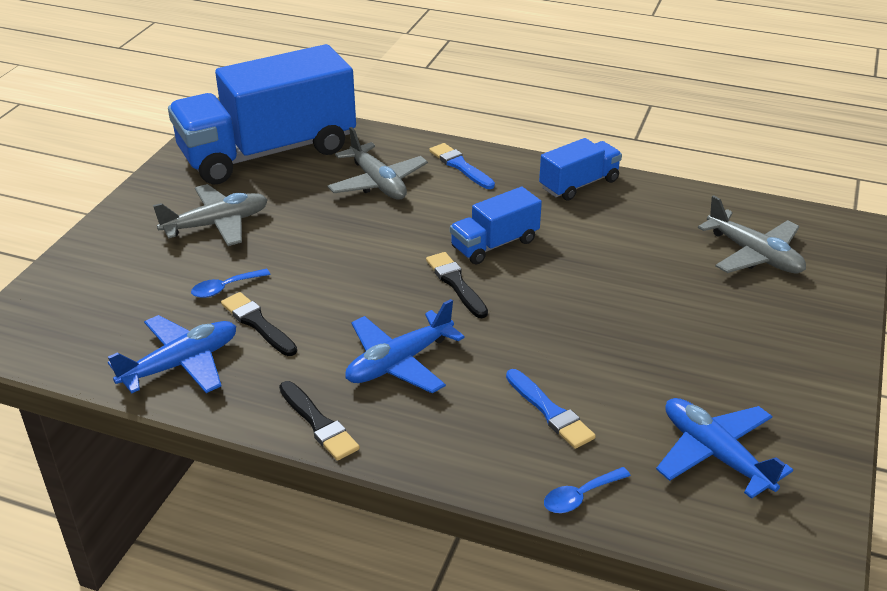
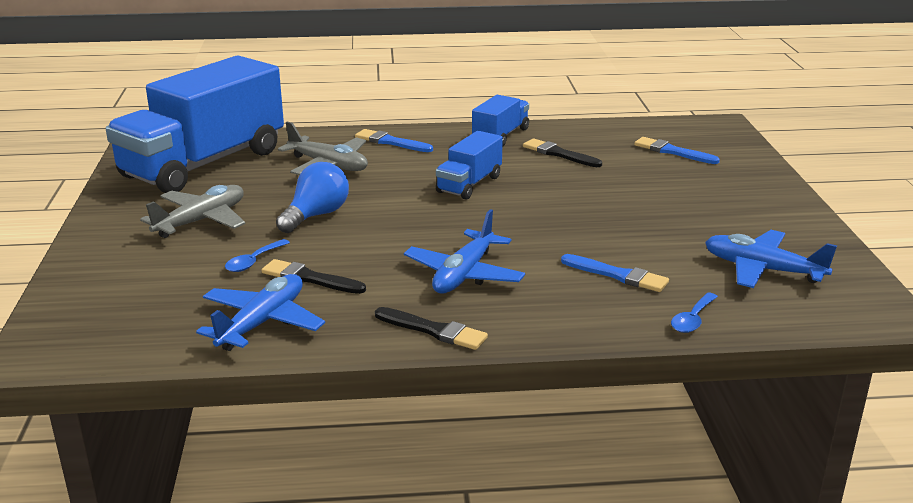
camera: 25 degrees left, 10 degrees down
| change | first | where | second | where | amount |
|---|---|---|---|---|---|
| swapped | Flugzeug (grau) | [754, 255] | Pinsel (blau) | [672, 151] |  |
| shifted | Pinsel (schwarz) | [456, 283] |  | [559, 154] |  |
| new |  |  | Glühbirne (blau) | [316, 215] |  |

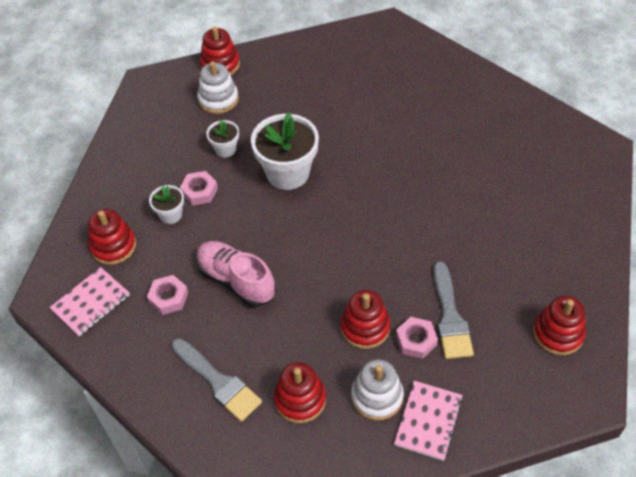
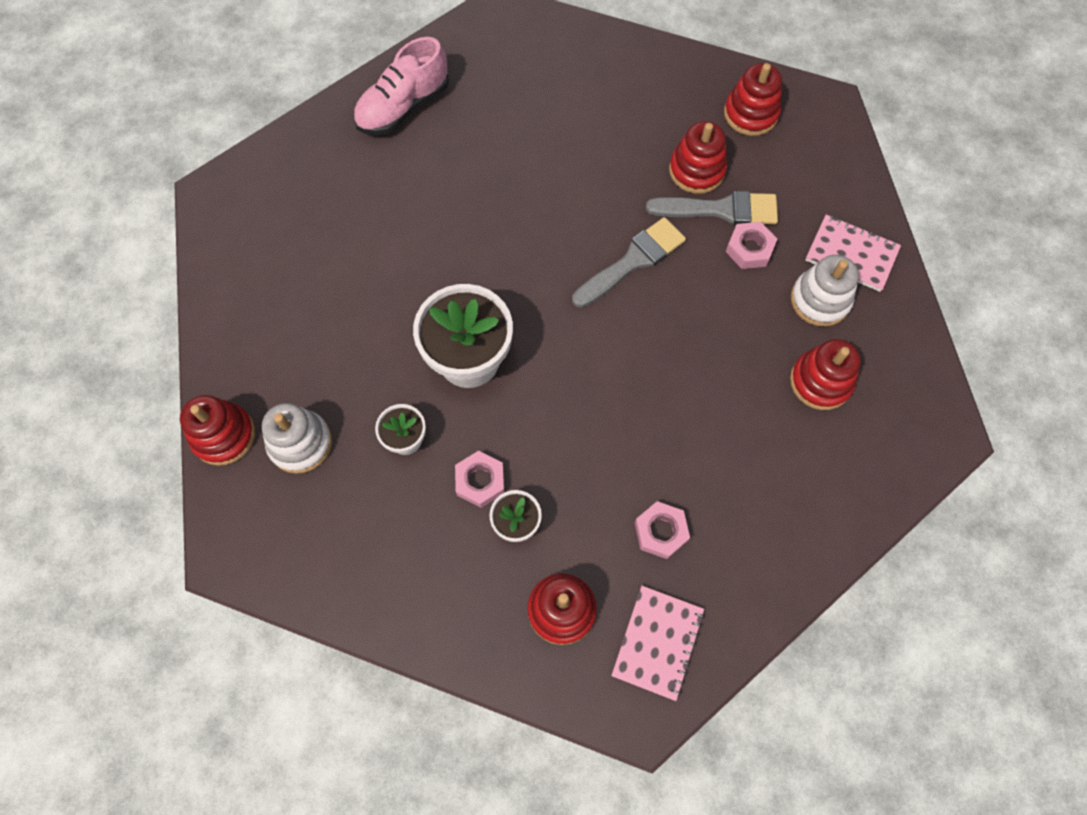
camera: 85 degrees left, 15 degrees up
| change | first | where | second | where | amount |
|---|---|---|---|---|---|
| shifted | Schuh (rosa) | [236, 280] |  | [403, 107] |  |
| rotated | Notizbuch (rosa) | [91, 302] |  | [657, 642] | 60 degrees clockwise |
| shifted | Stapelspielzeug (rot) | [365, 327] |  | [696, 170] |  |
| shifted | Pinsel (grau) | [218, 382] |  | [633, 261] |  |

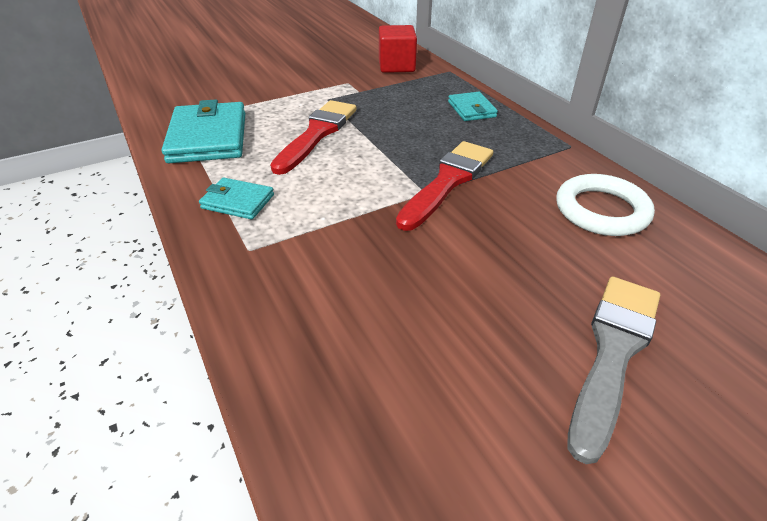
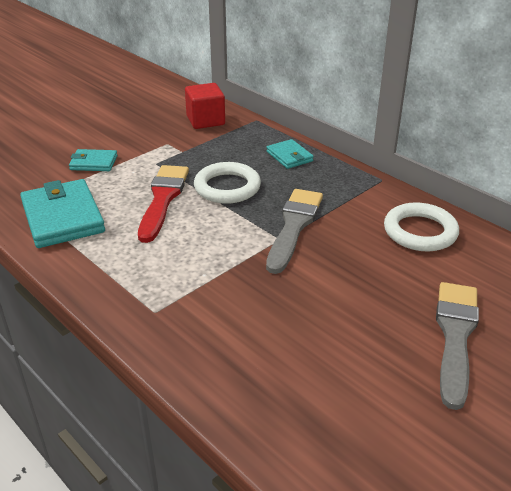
camera: 15 degrees left, 5 degrees down
| change | first | where | second | where | amount |
|---|---|---|---|---|---|
| repainted | Pinsel (rot) | [448, 181] | Pinsel (grau) | [294, 226] |  |
| shifted | Geldbörse (türkis) | [238, 201] |  | [94, 163] |  |
| new |  |  | Ring (weiß) | [227, 187] |  |

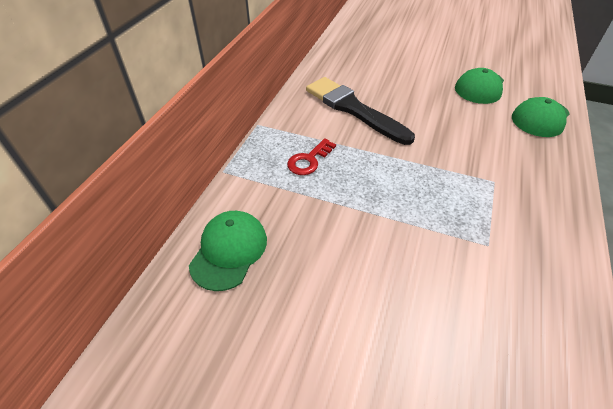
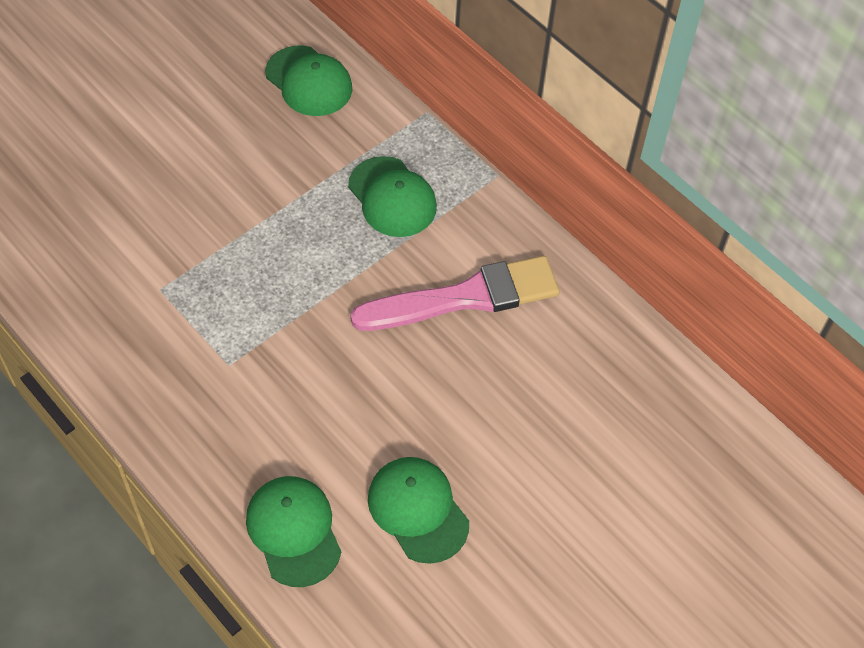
camera: 115 degrees right, 10 degrees up
| change | first | where | second | where | amount |
|---|---|---|---|---|---|
| repainted | Pinsel (schwarz) | [353, 109] | Pinsel (rosa) | [465, 297] |  |
| swapped | Schlüssel (rot) | [309, 160] | Kappe (grün) | [392, 197] |  |

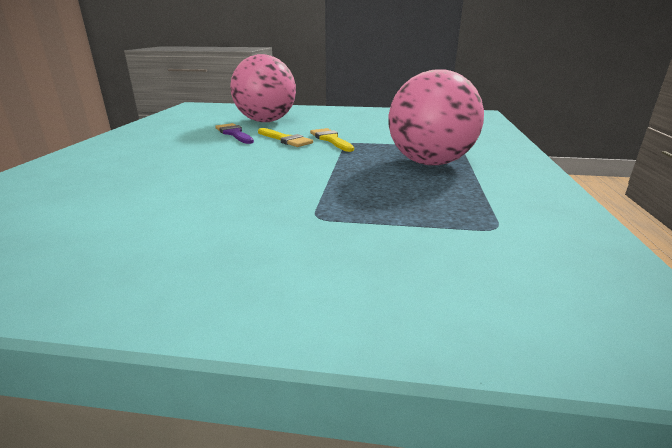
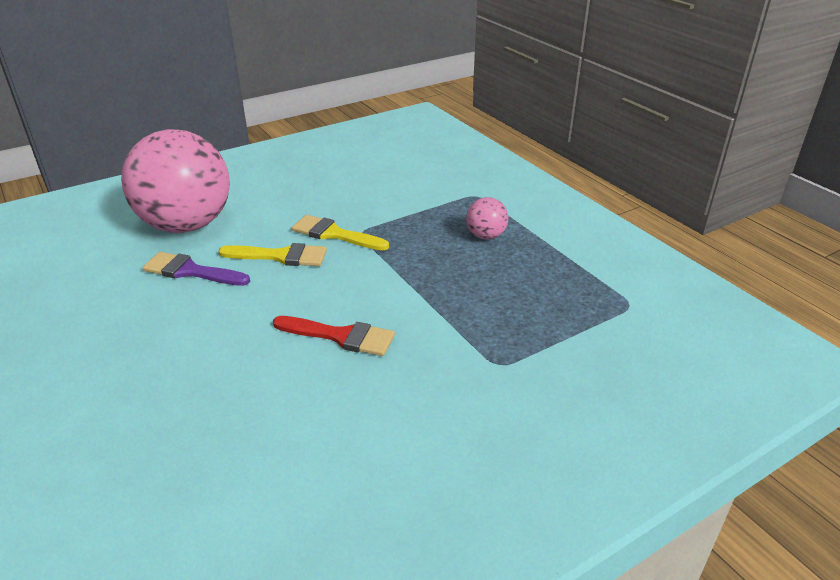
camera: 40 degrees left, 10 degrees up
| change | first | where | second | where | amount |
|---|---|---|---|---|---|
| scaled | Ball (rosa) | [429, 163] |  | [485, 236] | x0.41 |
| new |  |  | Pinsel (rot) | [341, 336] |  |

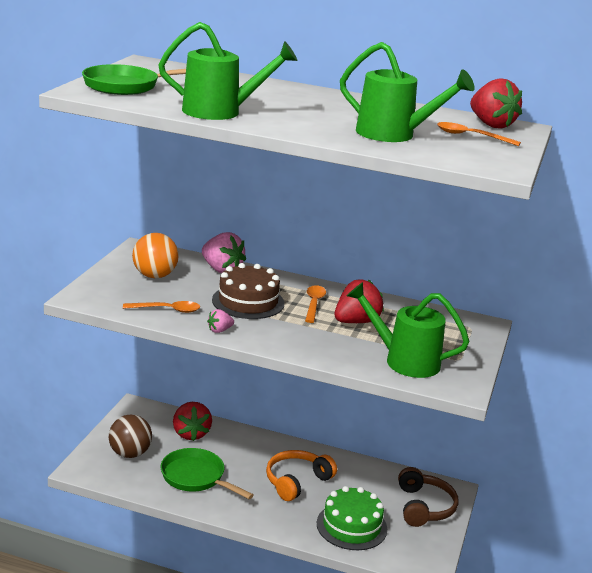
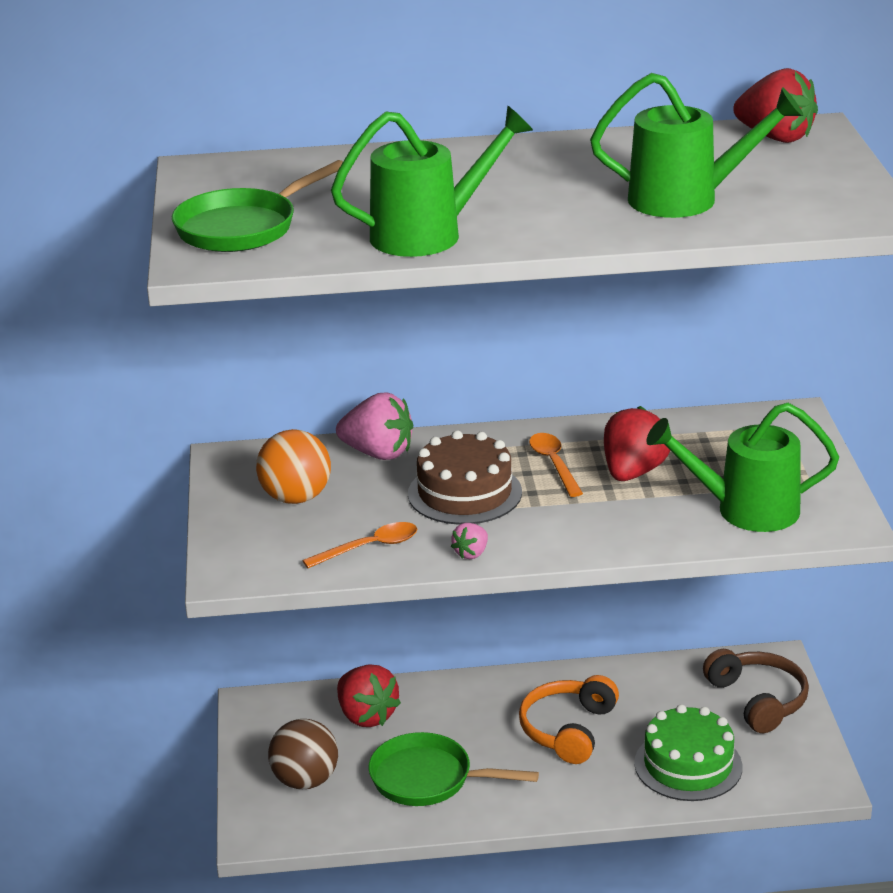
camera: 20 degrees left, 5 degrees up
| change | first | where | second | where | amount |
|---|---|---|---|---|---|
| gone | Löffel (orange) | [470, 136] |  |  |  |

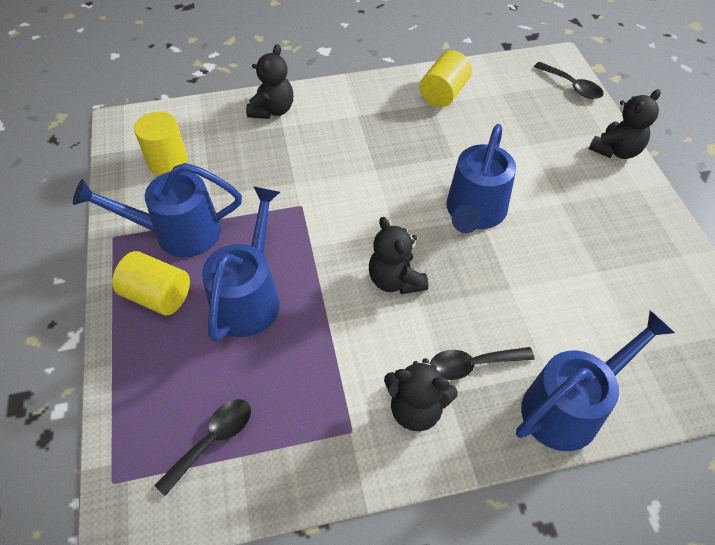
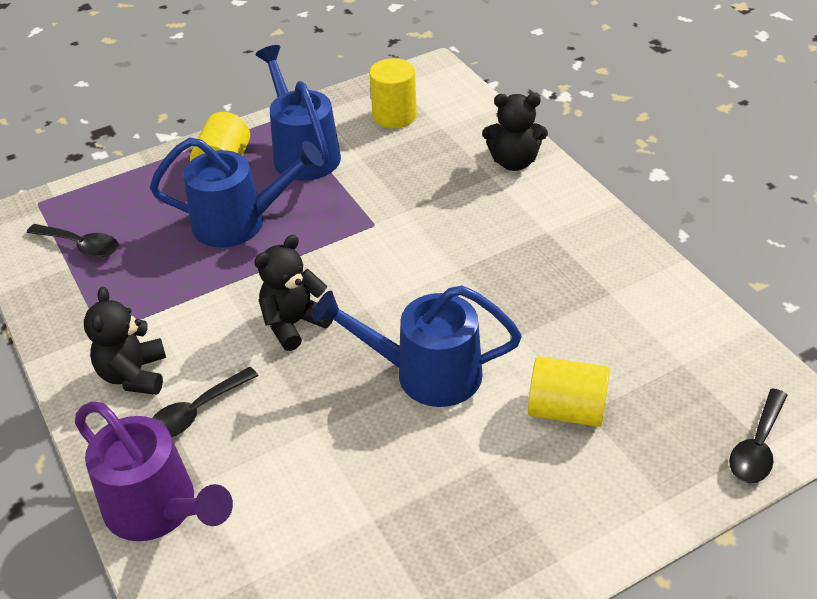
camera: 75 degrees right, 10 degrees down
| change | first | where | second | where | amount |
|---|---|---|---|---|---|
| shifted | Vollzylinder (gelb) | [443, 93] |  | [566, 410] |  |
| gone | Teddybär (schwarz) | [616, 150] |  |  |  |
| repainted | Gießkanne (blau) | [570, 405] | Gießkanne (lila) | [159, 509] |  |
| rotated | Löffel (schwarz) | [473, 364] |  | [196, 412] | 105 degrees counterclockwise |

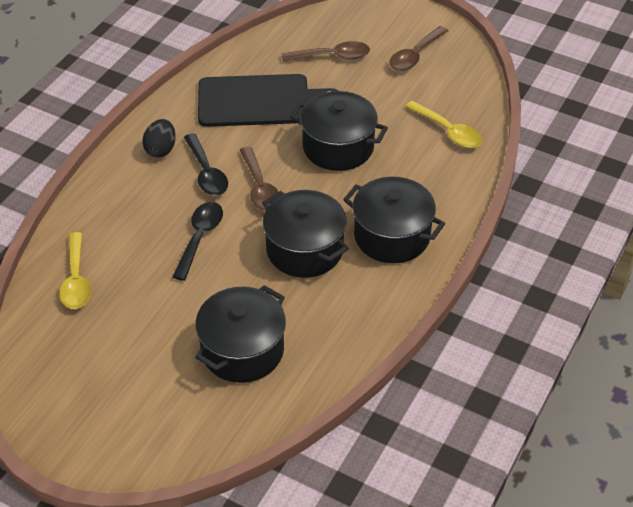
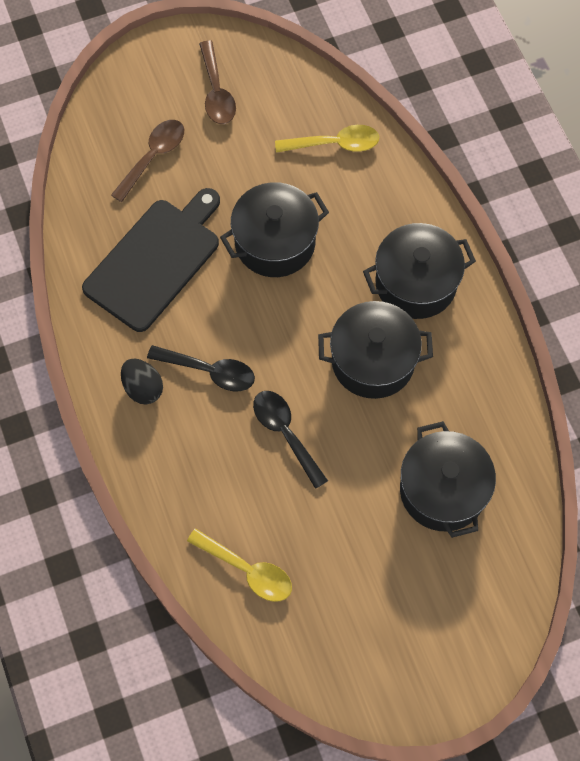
camera: 50 degrees left, 20 degrees up
| change | first | where | second | where | amount |
|---|---|---|---|---|---|
| gone | Löffel (braun) | [260, 188] |  |  |  |

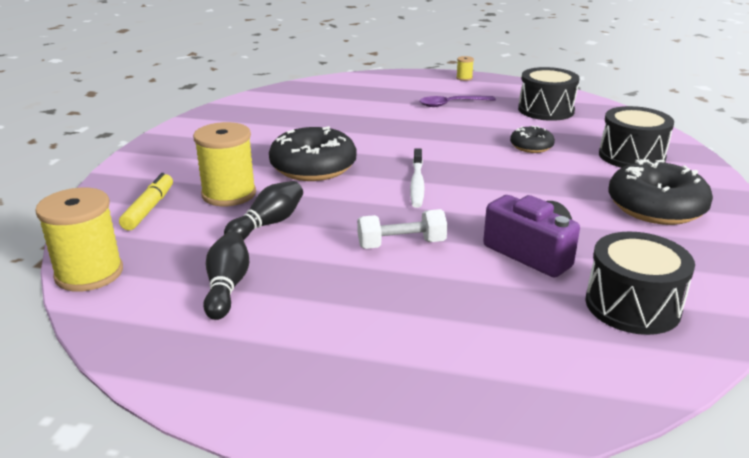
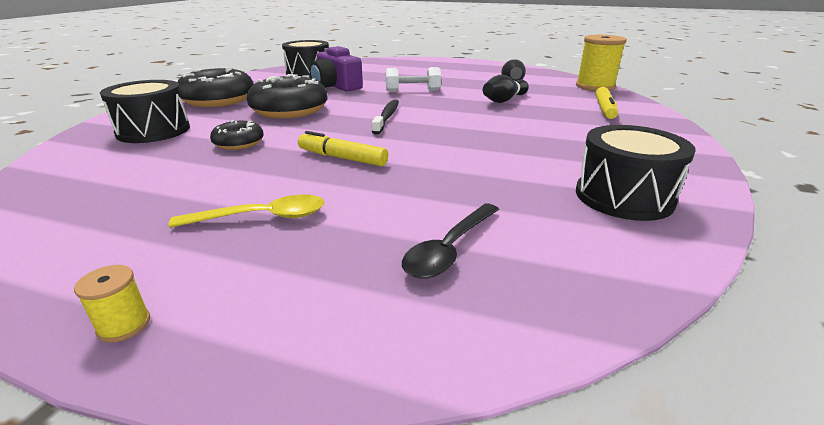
camera: 175 degrees left, 0 degrees up
| change | first | where | second | where | amount |
|---|---|---|---|---|---|
| shifted | Trommel (schwarz) | [546, 110] |  | [623, 197] |  |
| repainted | Löffel (lila) | [451, 104] | Löffel (gelb) | [262, 217] |  |
| gone | Garnrolle (gelb) | [229, 194] |  |  |  |
| shifted | Donut (schwarz) | [313, 167] |  | [289, 110] |  |
| repainted | Zahnbürste (weiß) | [417, 184] | Zahnbürste (schwarz) | [387, 117] |  |
| new |  |  | Filzstift (gelb) | [342, 158] |  |
| new |  |  | Löffel (schwarz) | [450, 249] |  |

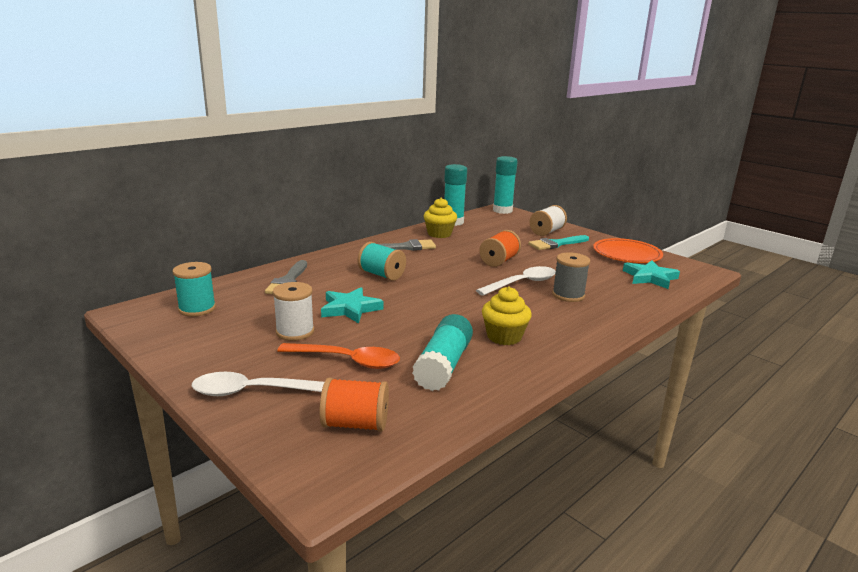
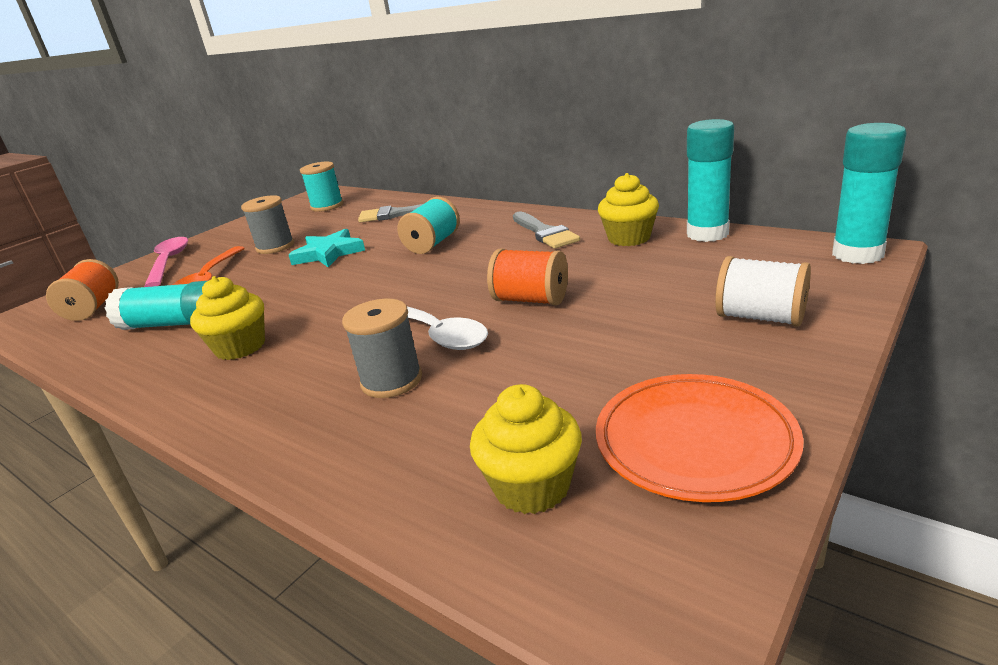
camera: 85 degrees right, 5 degrees up
| change | first | where | second | where | amount |
|---|---|---|---|---|---|
| gone | Pinsel (türkis) | [556, 244] |  |  |  |
| swapped | Stern (türkis) | [650, 277] | Muffin (gelb) | [532, 486] |  |
| repainted | Garnrolle (weiß) | [295, 332] | Garnrolle (grau) | [275, 247] |  |
| repainted | Löffel (weiß) | [254, 392] | Löffel (rosa) | [169, 262] |  |

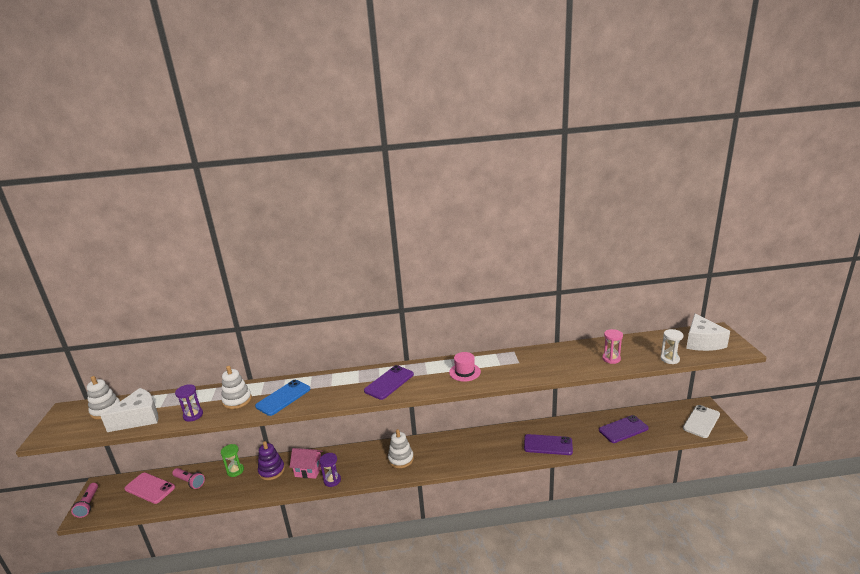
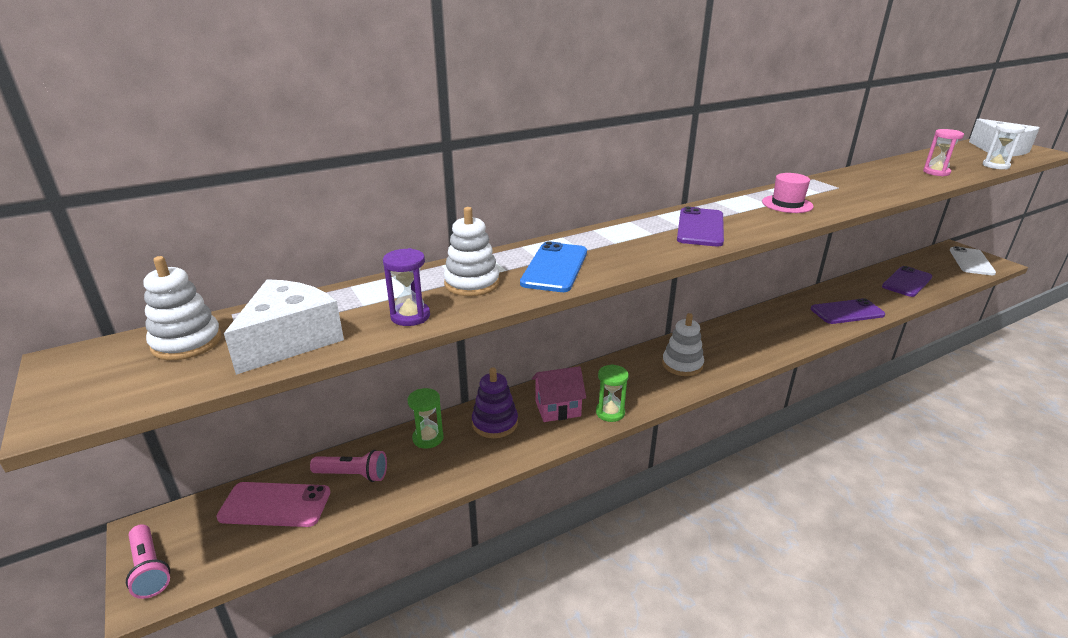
camera: 25 degrees left, 5 degrees up
| change | first | where | second | where | amount |
|---|---|---|---|---|---|
| repainted | Sanduhr (lila) | [332, 480] | Sanduhr (grün) | [610, 412] |  |

